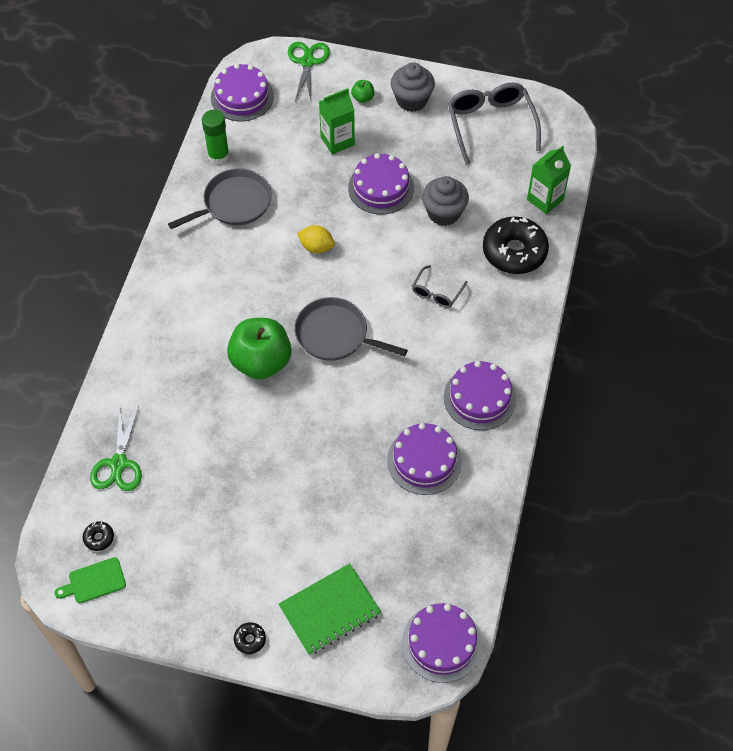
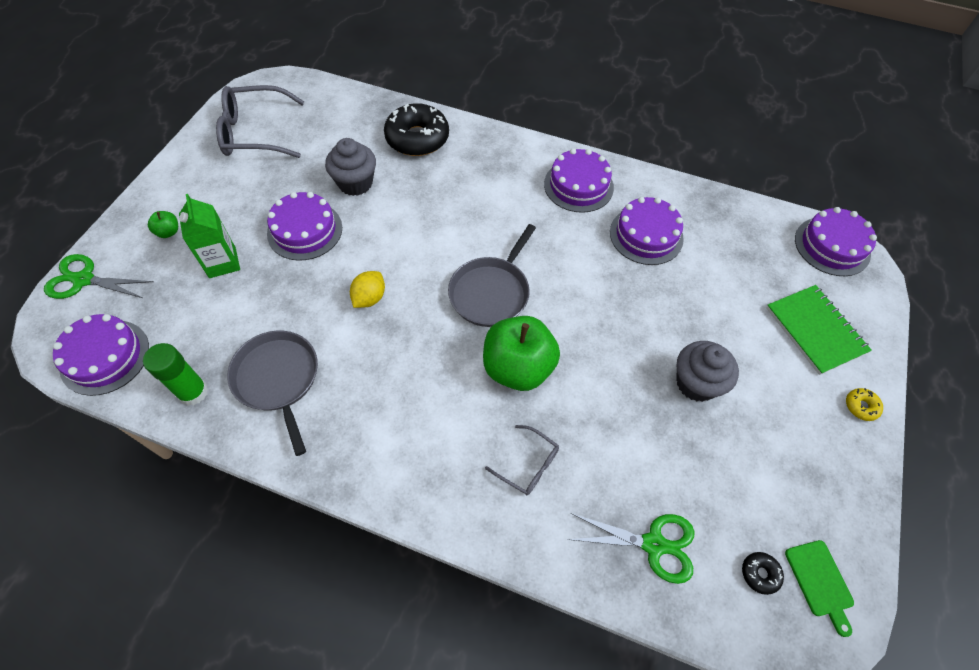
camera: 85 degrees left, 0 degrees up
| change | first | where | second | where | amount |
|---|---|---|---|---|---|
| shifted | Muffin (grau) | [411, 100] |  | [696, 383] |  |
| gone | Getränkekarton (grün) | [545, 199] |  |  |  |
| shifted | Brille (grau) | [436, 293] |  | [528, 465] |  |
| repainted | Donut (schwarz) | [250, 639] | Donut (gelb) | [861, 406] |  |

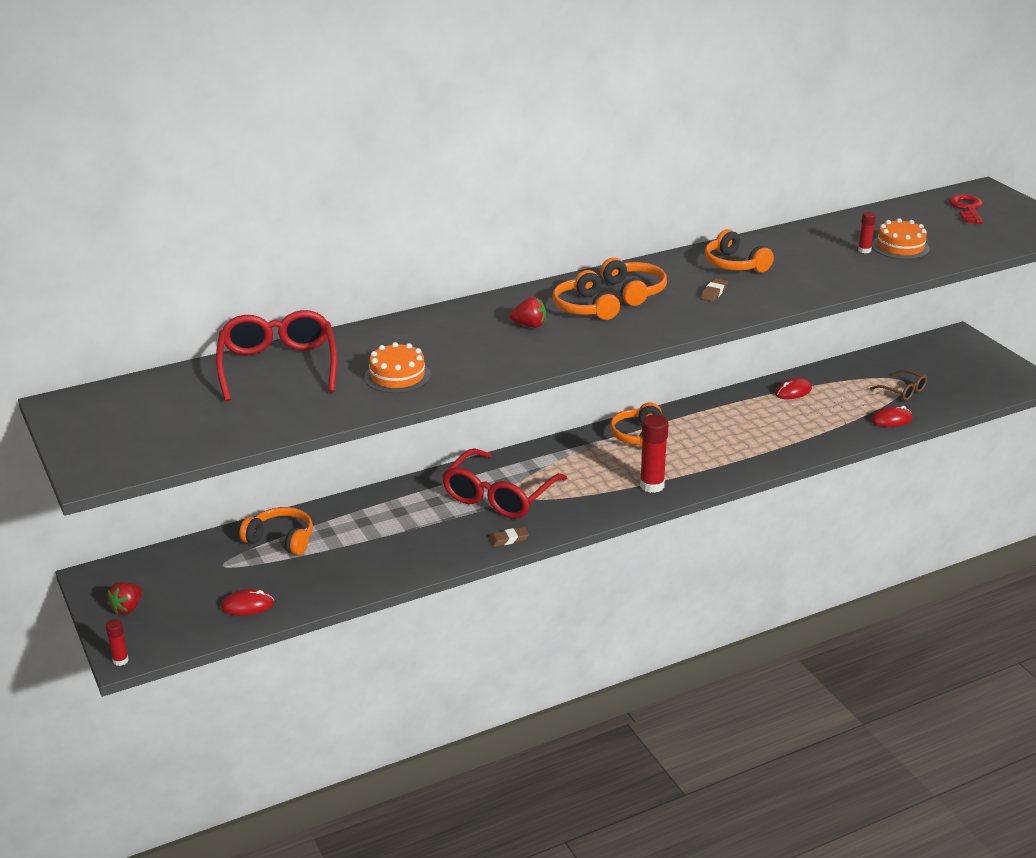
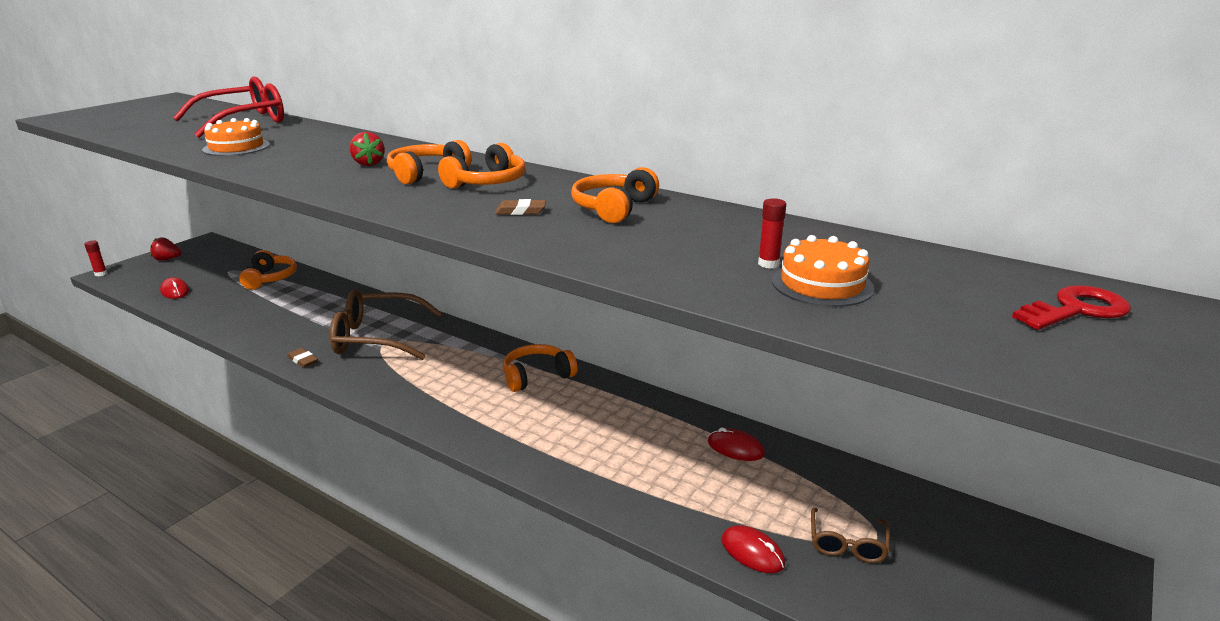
camera: 60 degrees right, 5 degrees down
| change | first | where | second | where | amount |
|---|---|---|---|---|---|
| gone | Klebestift (rot) | [652, 485] |  |  |  |
| repainted | Brille (rot) | [499, 496] | Brille (braun) | [377, 338] |  |

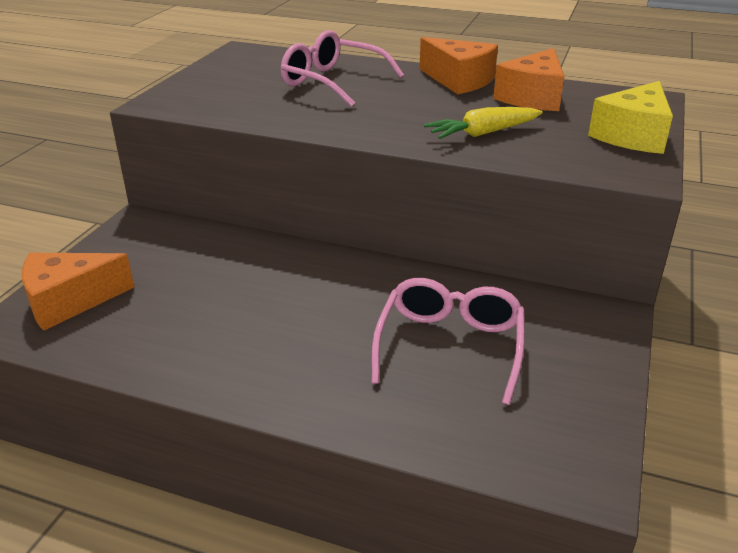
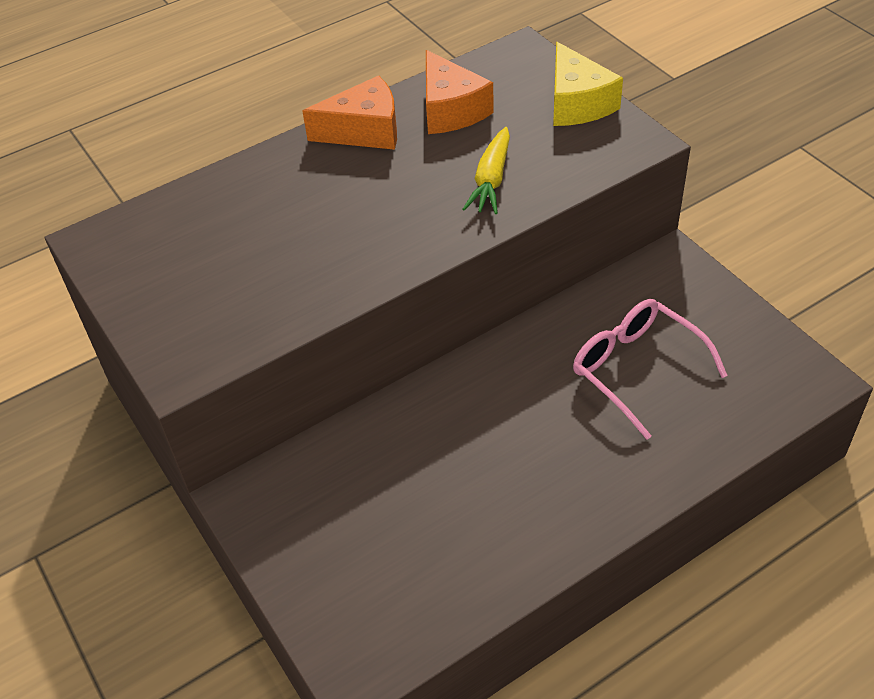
camera: 50 degrees left, 15 degrees up
| change | first | where | second | where | amount |
|---|---|---|---|---|---|
| gone | Brille (rosa) | [333, 82] |  |  |  |
| gone | Käse (orange) | [69, 301] |  |  |  |

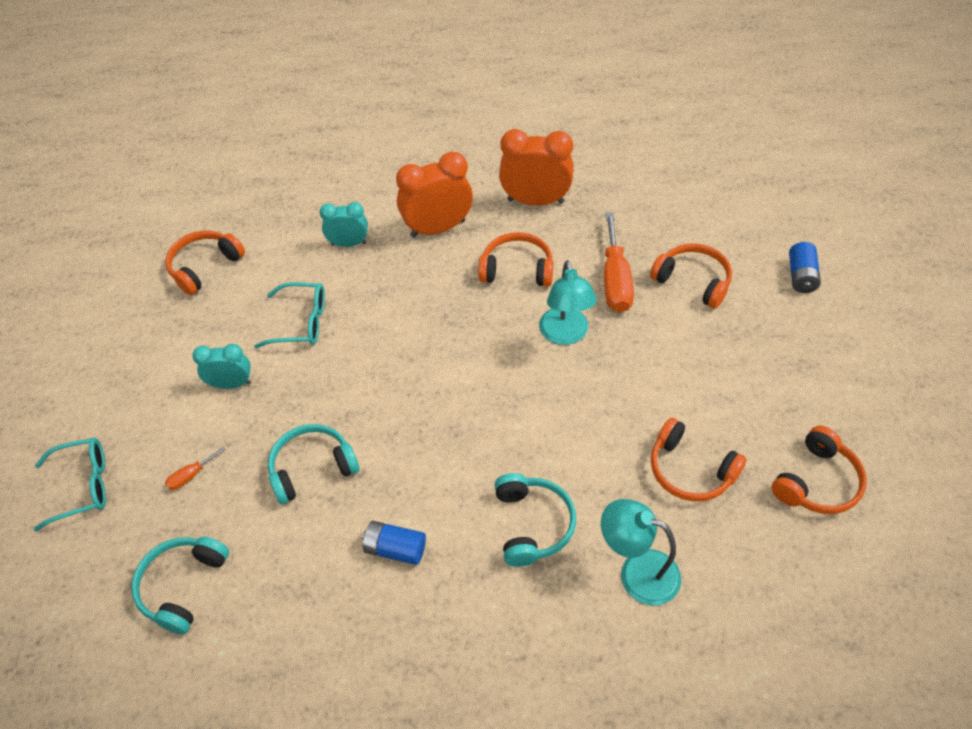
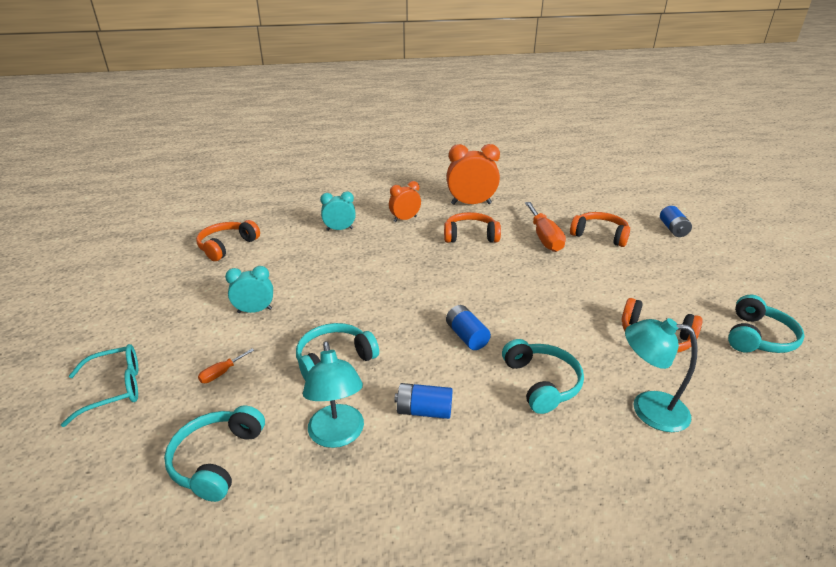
camera: 10 degrees left, 20 degrees down
| change | first | where | second | where | amount |
|---|---|---|---|---|---|
| scaled | Wecker (orange) | [438, 228] |  | [405, 219] | x0.60 |
| shifted | Lampe (türkis) | [565, 335] |  | [337, 435] |  |
| gone | Brille (türkis) | [300, 322] |  |  |  |
| repainted | Kopfhörer (orange) | [817, 482] | Kopfhörer (türkis) | [758, 337] |  |
| new |  |  | Batterie (blau) | [466, 336] |  |

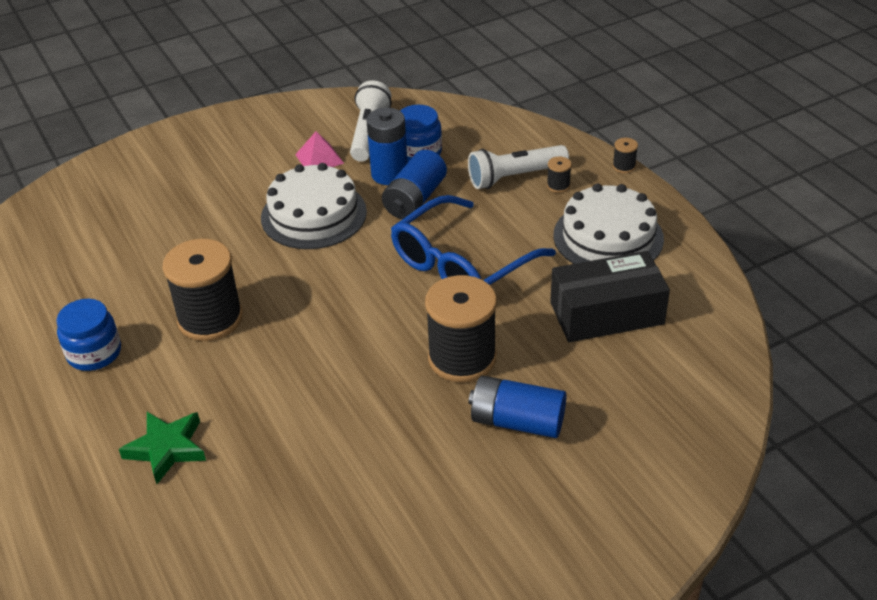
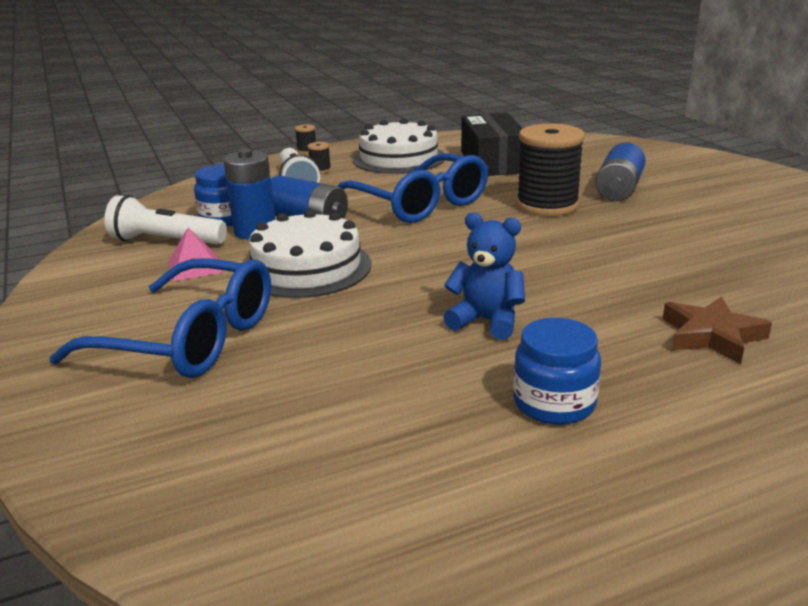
camera: 85 degrees left, 15 degrees down
| change | first | where | second | where | amount |
|---|---|---|---|---|---|
| swapped | Garnrolle (schwarz) | [210, 319] | Teddybär (blau) | [486, 321] |  |
| repainted | Stern (grün) | [167, 449] | Stern (braun) | [711, 336] |  |
| new |  |  | Brille (blau) | [189, 339] |  |

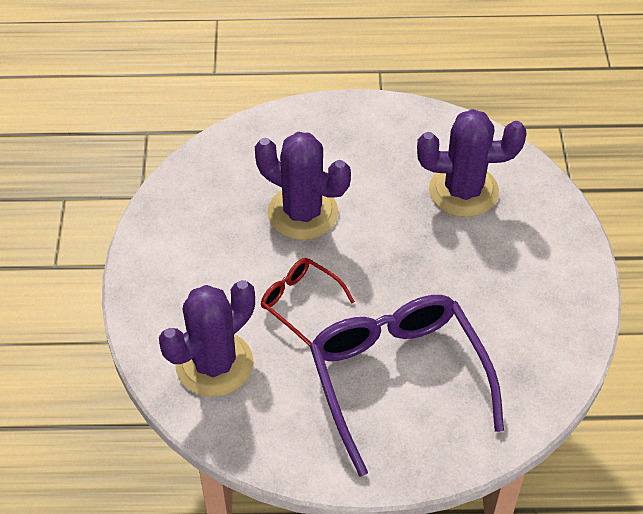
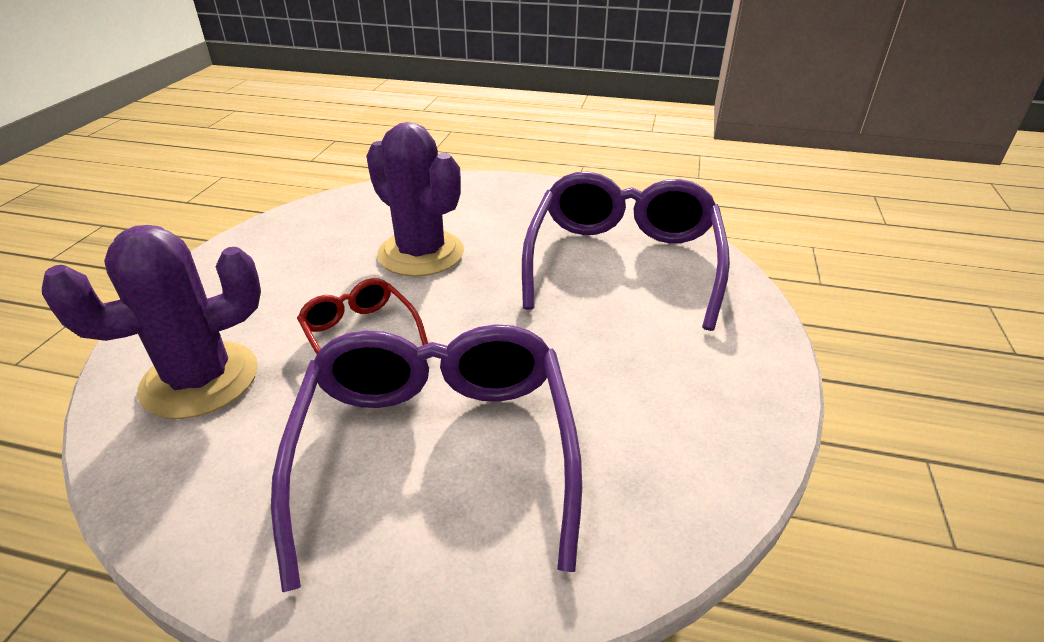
camera: 15 degrees right, 15 degrees down
| change | first | where | second | where | amount |
|---|---|---|---|---|---|
| swapped | Kaktus (lila) | [463, 191] | Brille (lila) | [623, 263] |  |

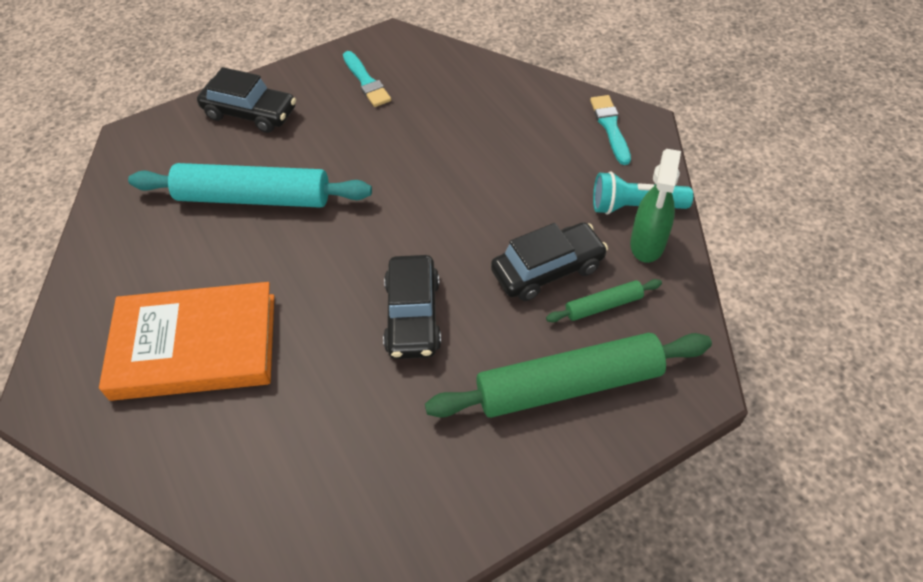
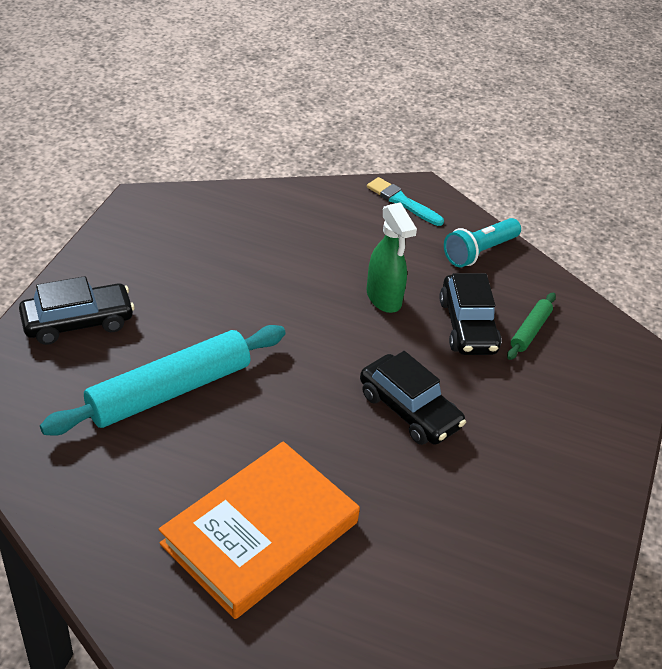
camera: 45 degrees left, 10 degrees down
| change | first | where | second | where | amount |
|---|---|---|---|---|---|
| gone | Pinsel (türkis) | [366, 81] |  |  |  |
| shifted | Sprühflasche (grün) | [647, 245] |  | [384, 299] |  |
| rotated | Auto (schwarz) | [547, 269] |  | [468, 326] | 150 degrees clockwise |
| gone | Nudelholz (grün) | [568, 385] |  |  |  |

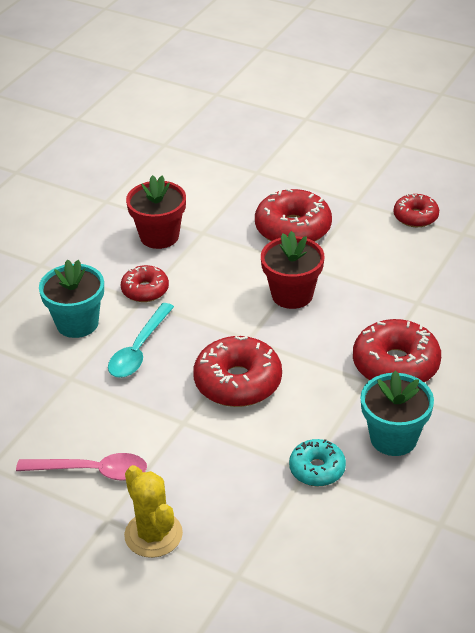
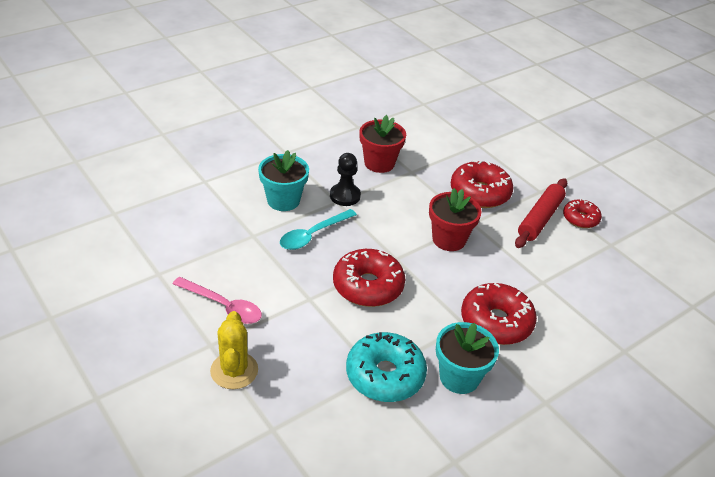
camera: 20 degrees right, 0 degrees up
| change | first | where | second | where | amount |
|---|---|---|---|---|---|
| swapped | Donut (rot) | [145, 290] | Bauer (schwarz) | [345, 196] |  |
| scaled | Donut (türkis) | [317, 469] |  | [385, 375] | x1.69 |
| new |  |  | Nudelholz (rot) | [540, 219] |  |

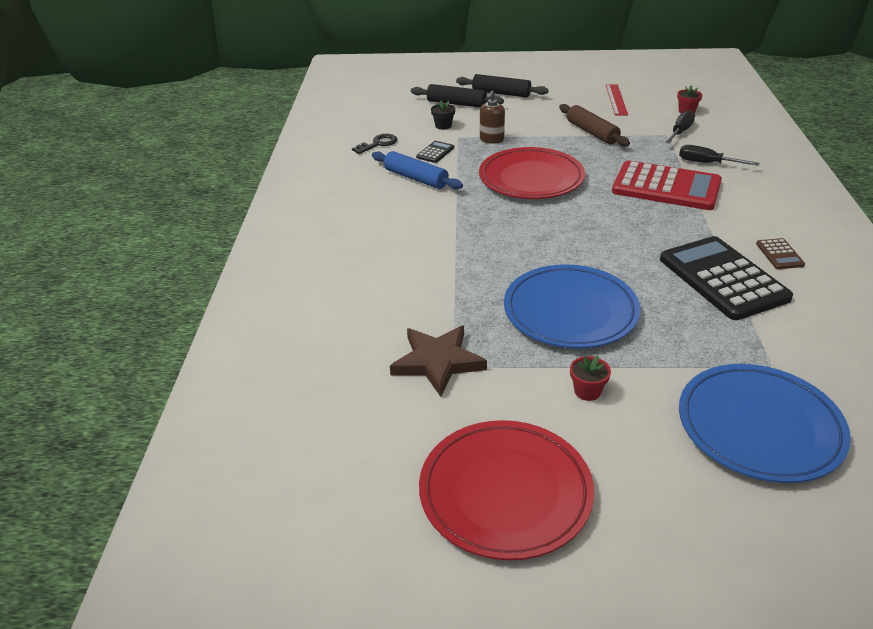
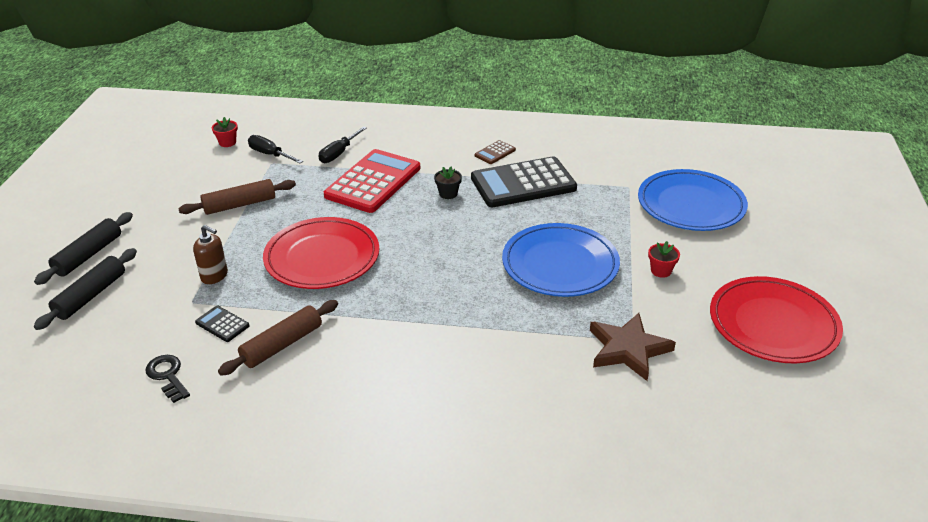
camera: 85 degrees left, 0 degrees up
| change | first | where | second | where | amount |
|---|---|---|---|---|---|
| gone | Lineal (rot) | [616, 99] |  |  |  |
| shifted | Blumentopf (schwarz) | [443, 126] |  | [448, 194] |  |
| repainted | Nudelholz (blau) | [416, 178] | Nudelholz (braun) | [282, 345] |  |
| rotated | Taschenrechner (braun) | [779, 254] |  | [495, 153] | 135 degrees clockwise |

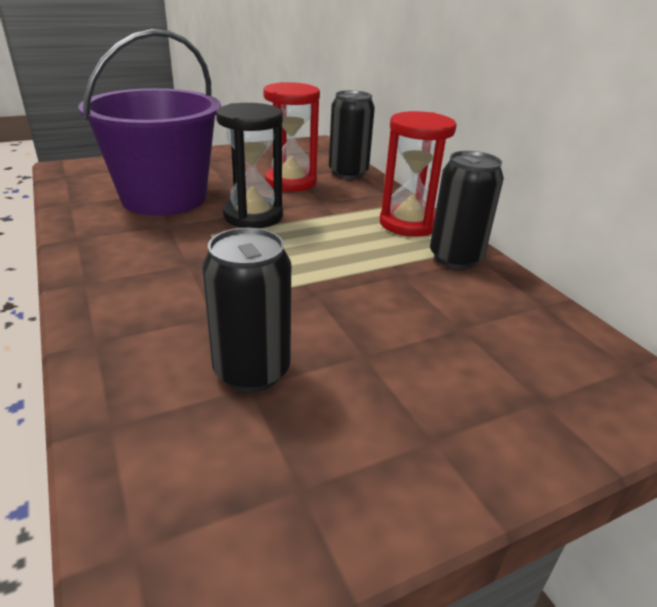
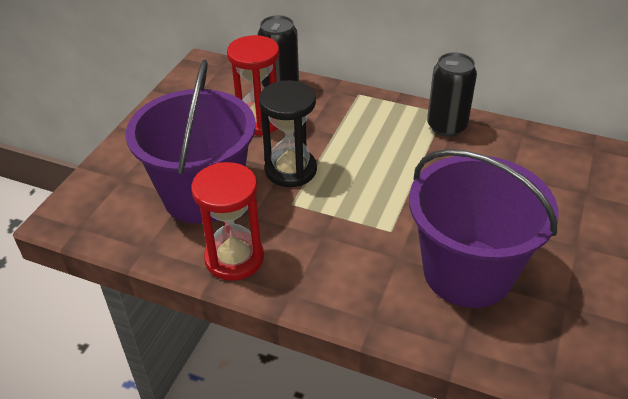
camera: 40 degrees left, 10 degrees up
| change | first | where | second | where | amount |
|---|---|---|---|---|---|
| shifted | Sanduhr (rot) | [408, 224] |  | [234, 258] |  |
| swapped | Dose (schwarz) | [252, 371] | Eimer (lila) | [467, 272] |  |

